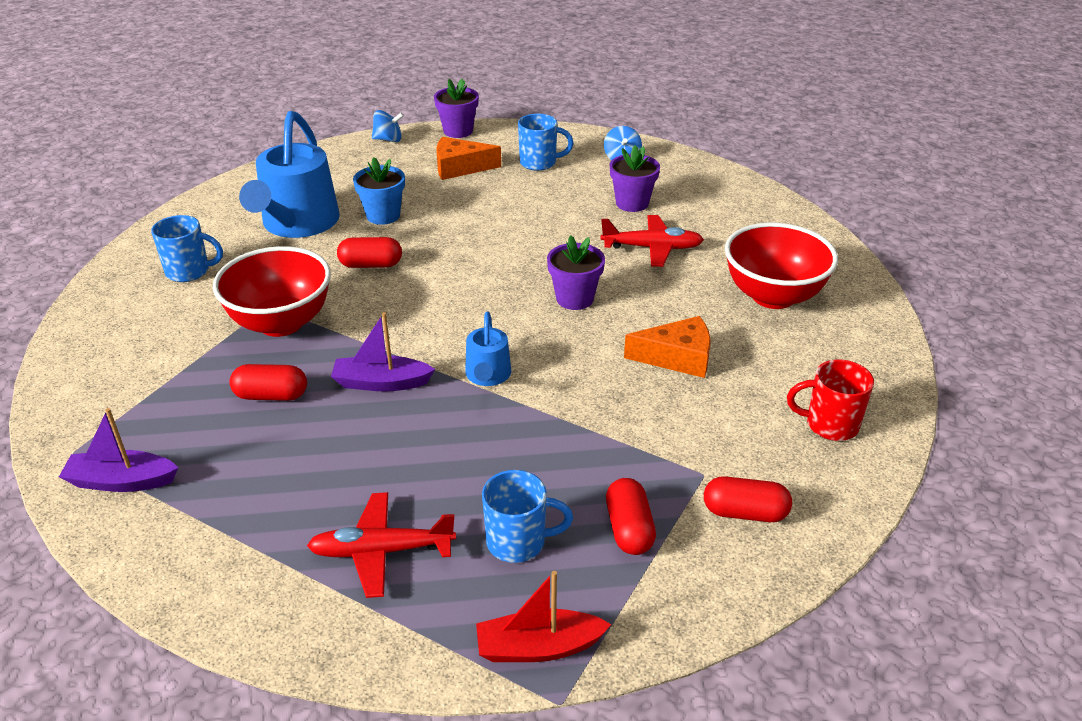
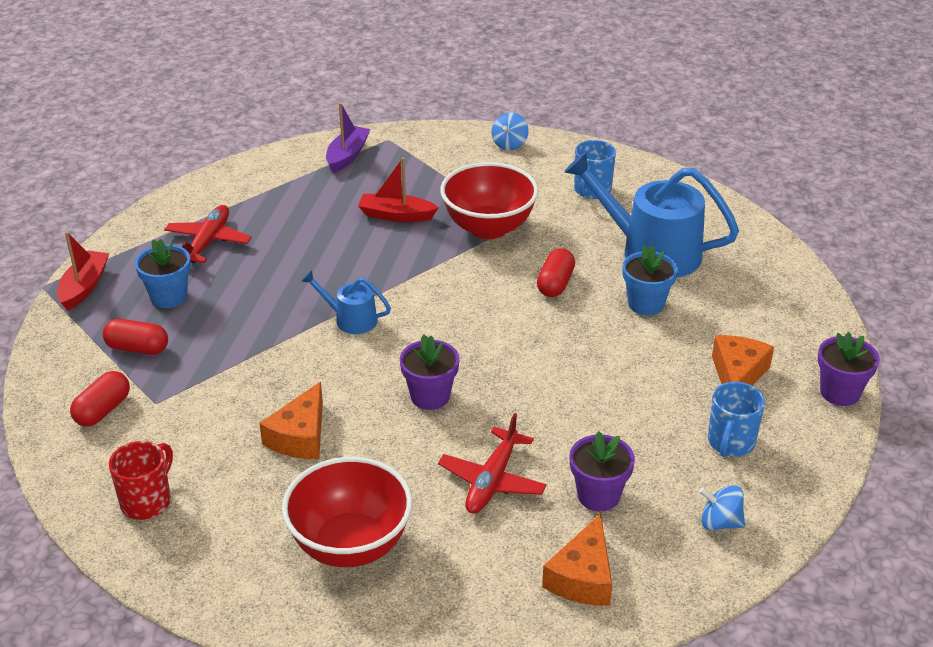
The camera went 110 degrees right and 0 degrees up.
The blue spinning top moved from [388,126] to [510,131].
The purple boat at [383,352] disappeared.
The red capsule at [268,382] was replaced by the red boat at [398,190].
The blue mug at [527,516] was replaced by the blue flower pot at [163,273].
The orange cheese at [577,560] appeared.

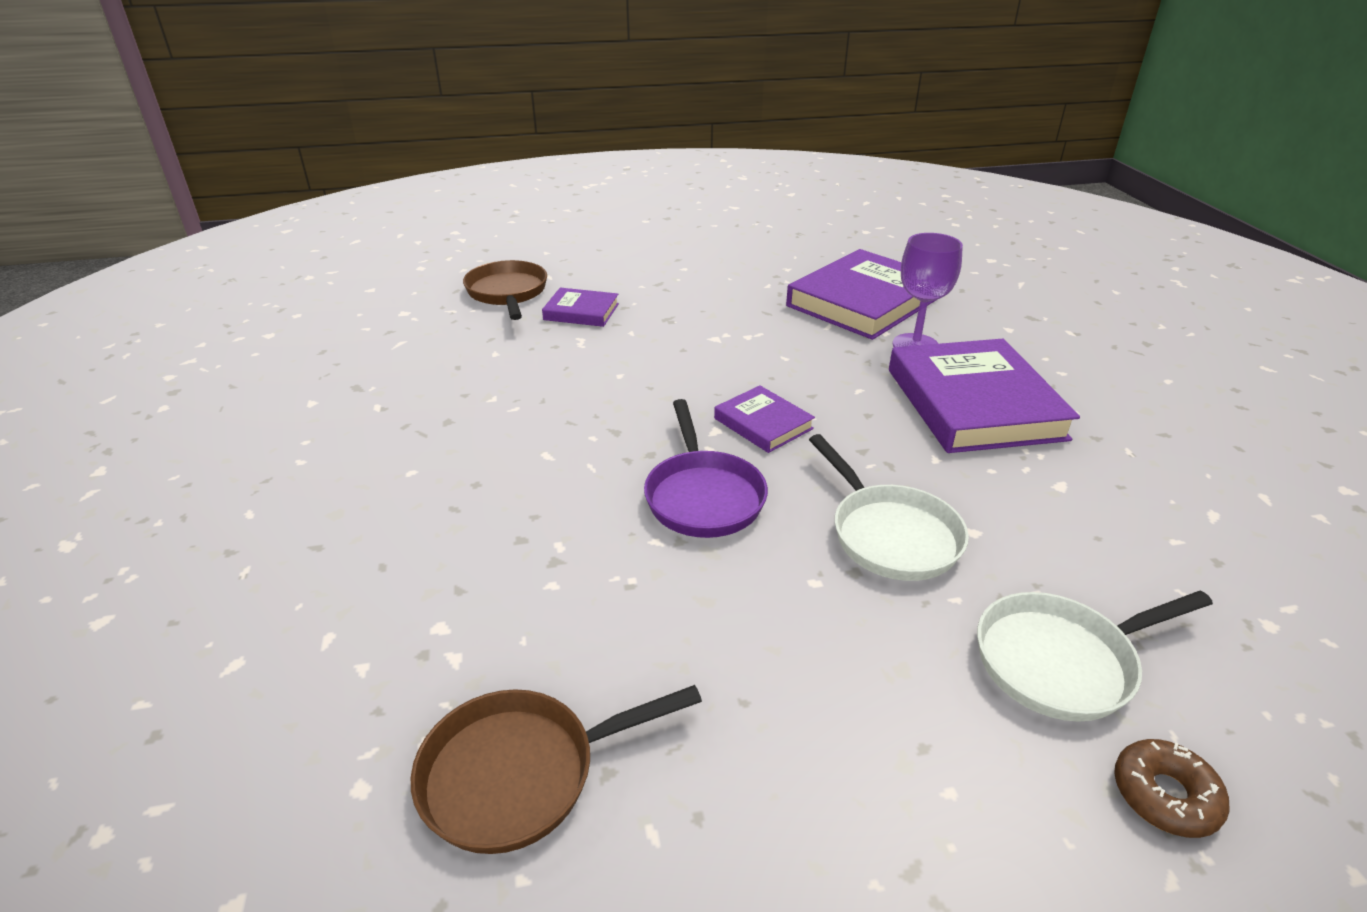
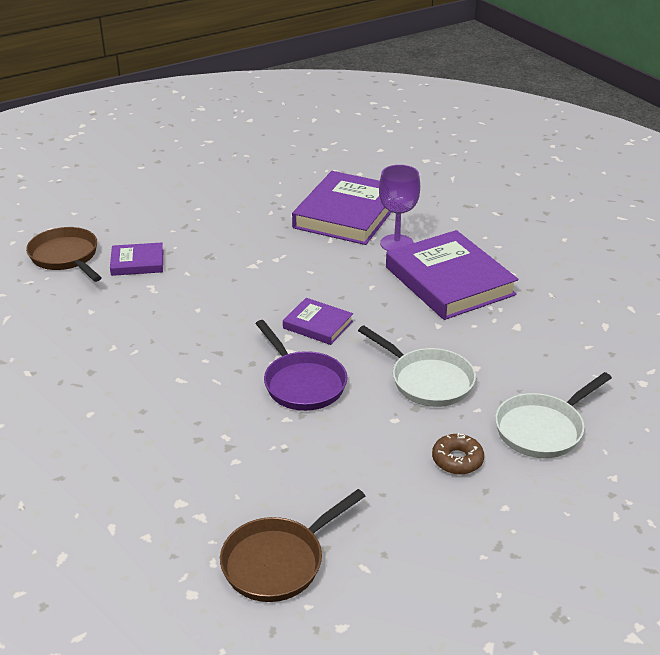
The camera went 20 degrees left and 0 degrees up.
The brown donut moved from [1172,788] to [458,453].

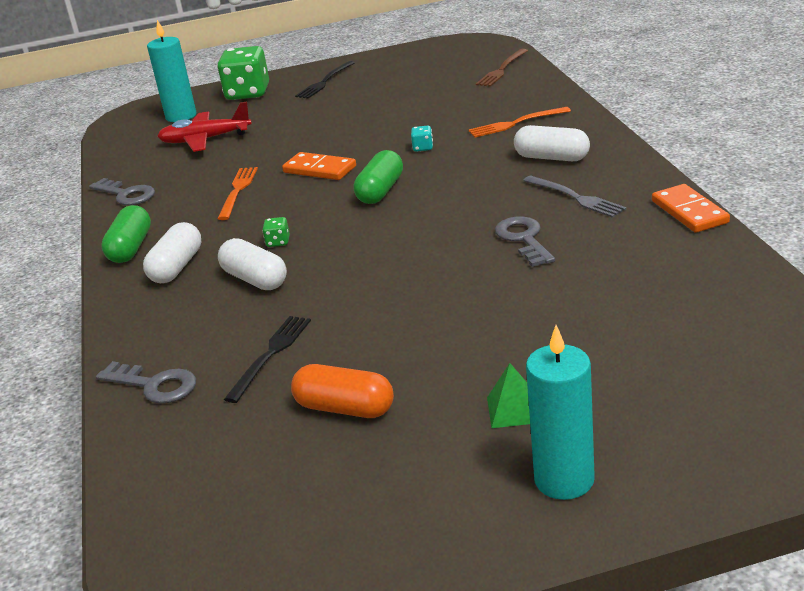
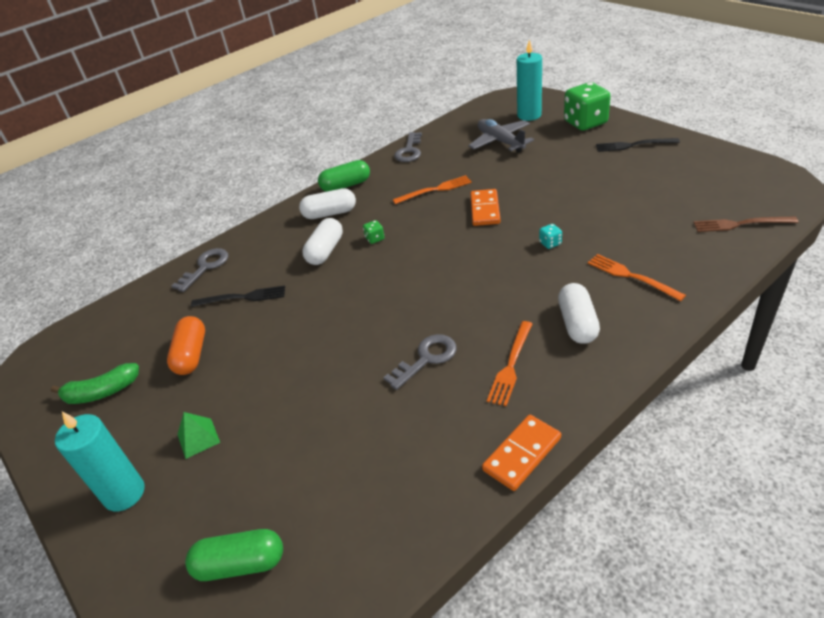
The camera went 65 degrees right and 10 degrees up.
The red plane at [204,127] became the grey plane at [501,136].
The green capsule moved from [378,177] to [234,555].
The grey fork at [574,197] became the orange fork at [509,363].
The grey key at [146,382] turned 150 degrees counterclockwise.
The green banana at [95,383] appeared.

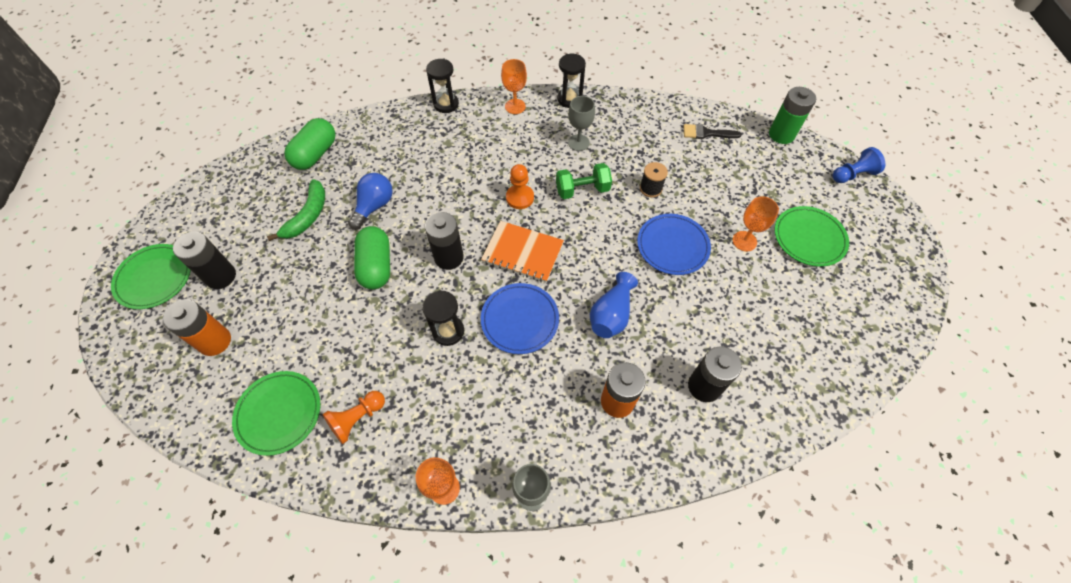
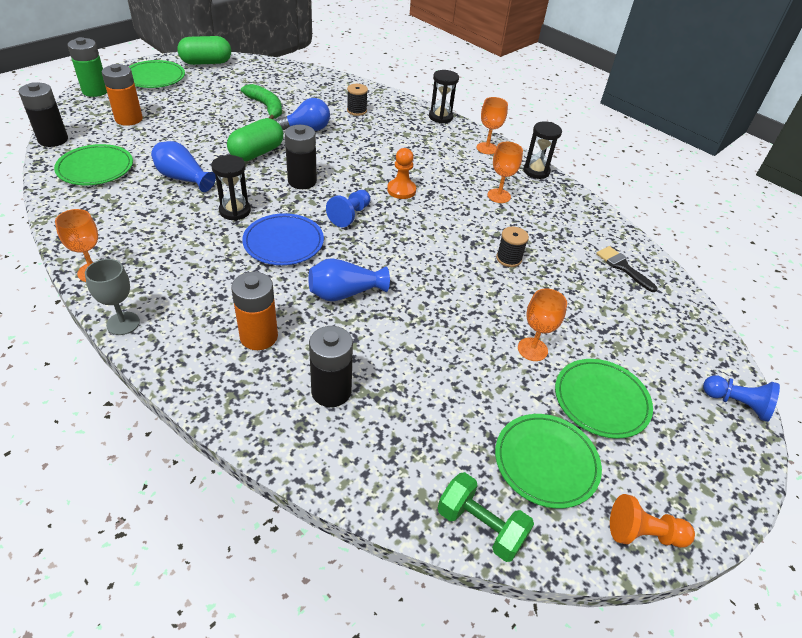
The camera went 45 degrees right and 15 degrees down.
The green battery moved from [792,115] to [87,67].
The grey goblet at [581,123] became the orange goblet at [505,172].
The green capsule moved from [310,144] to [204,50].
The green dumbbell moved from [584,181] to [486,517].
The green banana at [296,210] turned 105 degrees counterclockwise.
The blue plate at [674,244] disappeared.
The orange notebook at [522,252] was replaced by the blue pawn at [348,208].
The black battery moved from [204,260] to [43,114].
The orange pawn moved from [353,417] to [652,521].
The black spool at [357,100] appeared.
The blue vase at [183,166] appeared.
The green plate at [548,461] appeared.

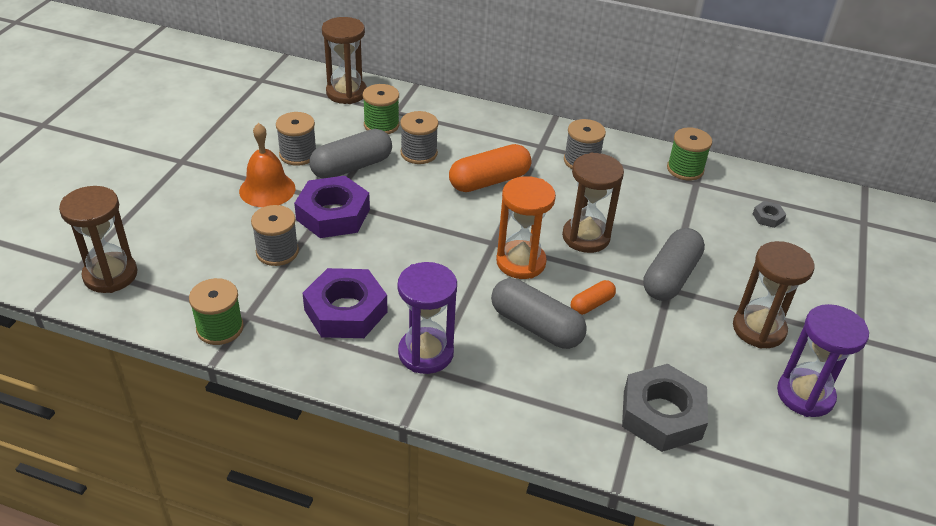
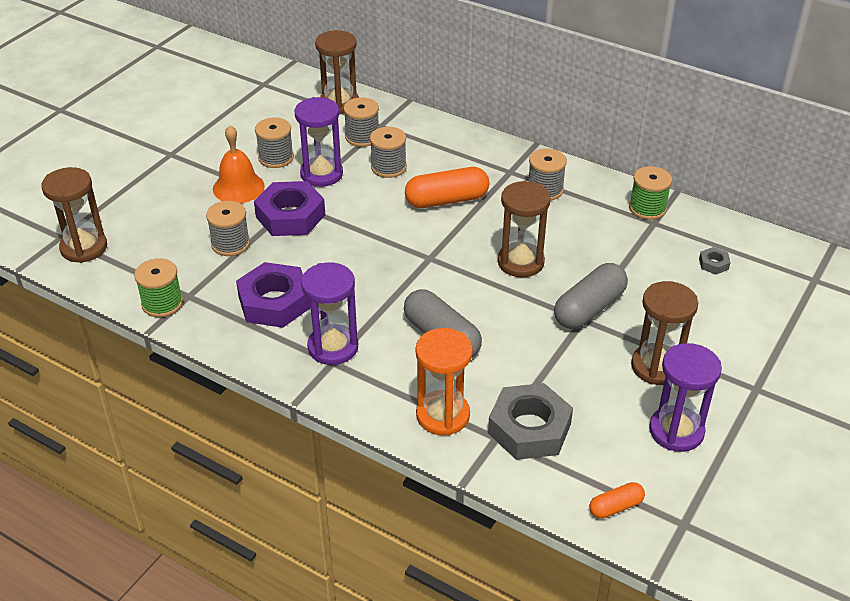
The camera went 15 degrees right and 0 degrees up.
The green spool at [381,109] became the grey spool at [361,122].
The grey capsule at [351,154] was replaced by the purple hourglass at [319,142].
The orange hourglass moved from [526,227] to [444,382].
The orange capsule moved from [593,297] to [617,500].

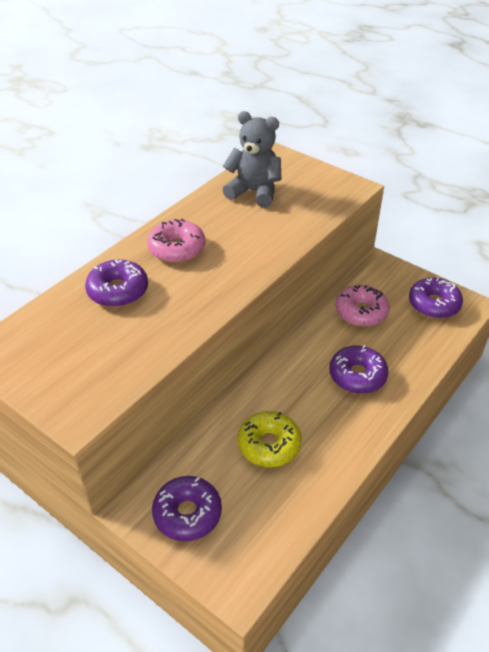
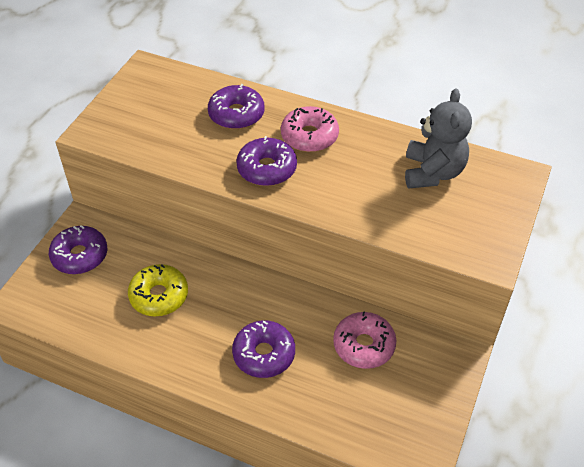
The camera went 75 degrees right and 5 degrees up.
The purple donut moved from [436,298] to [266,161].

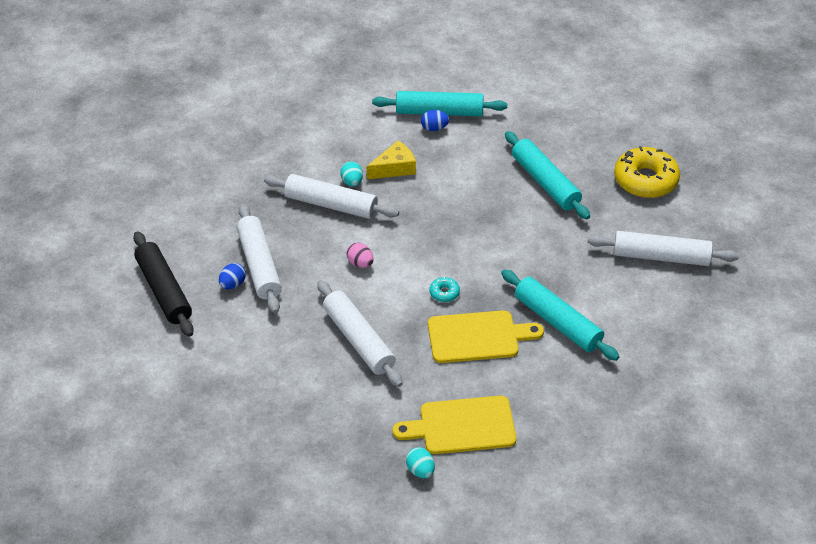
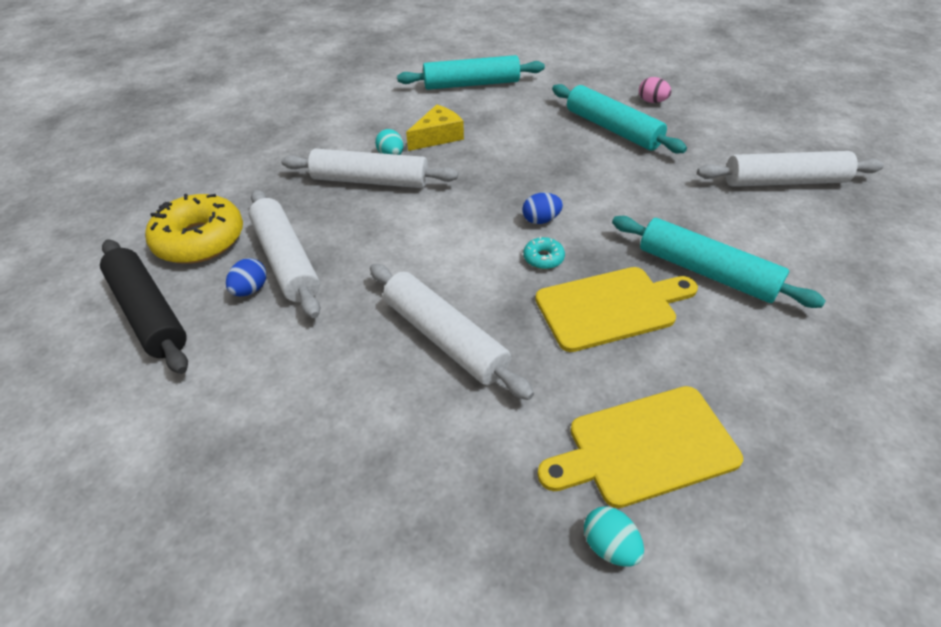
The camera went 10 degrees left and 0 degrees up.
The blue egg moved from [435,120] to [542,208].
The yellow donut moved from [647,172] to [194,229].
The pink egg moved from [360,255] to [655,90].

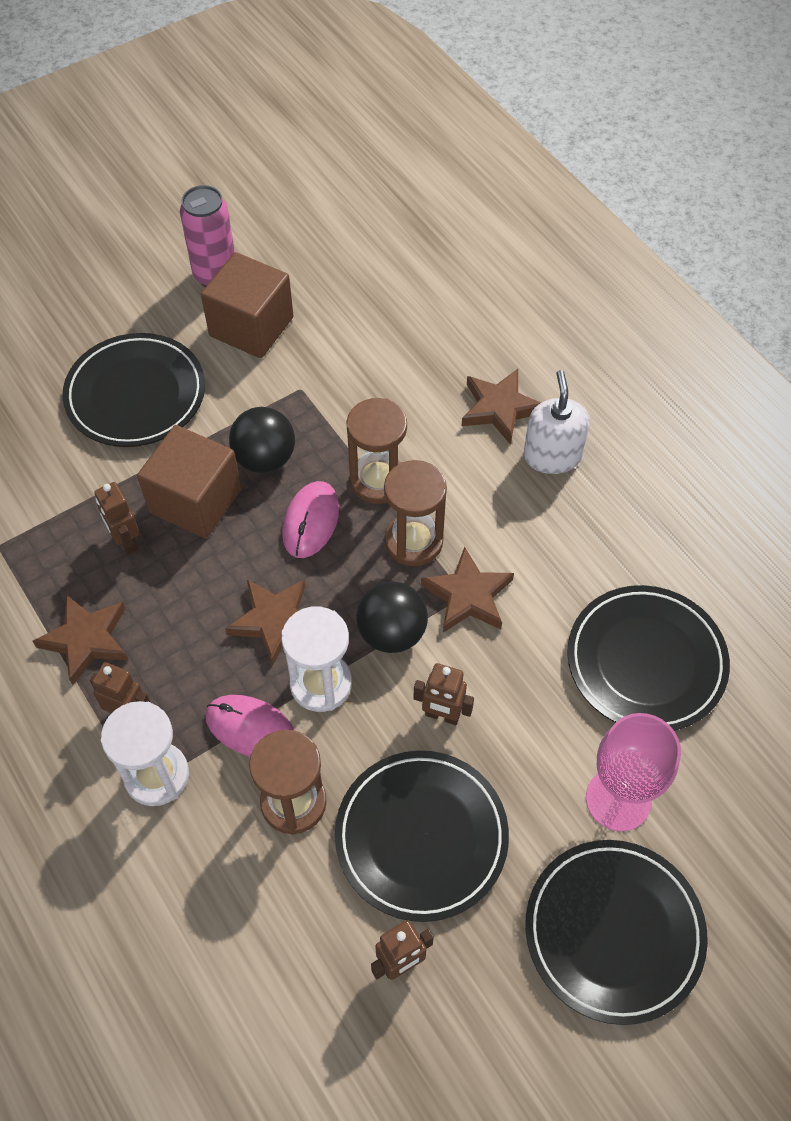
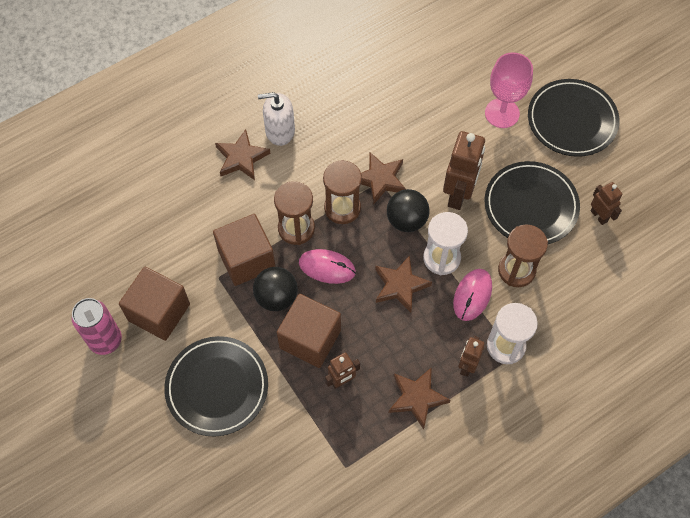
The camera went 90 degrees left and 5 degrees up.
The black plate at [648,658] disappeared.
The brown robot at [443,694] changed to 1.77 times the size.
The brown cube at [244,250] appeared.

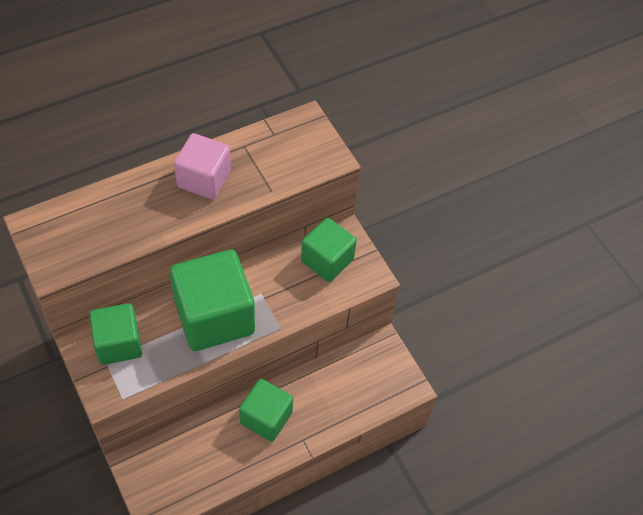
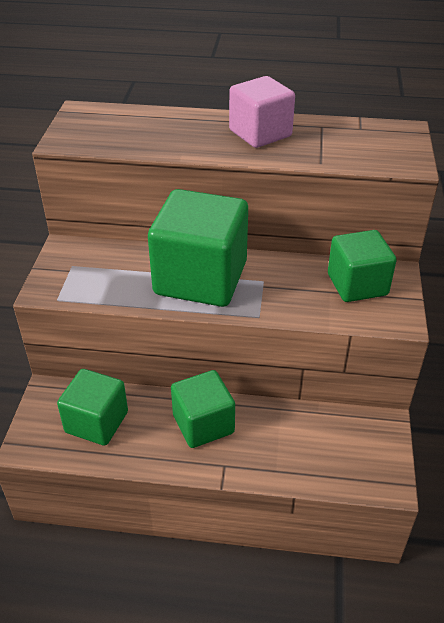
The camera went 40 degrees right and 15 degrees down.
The green cube moved from [115,334] to [92,407].

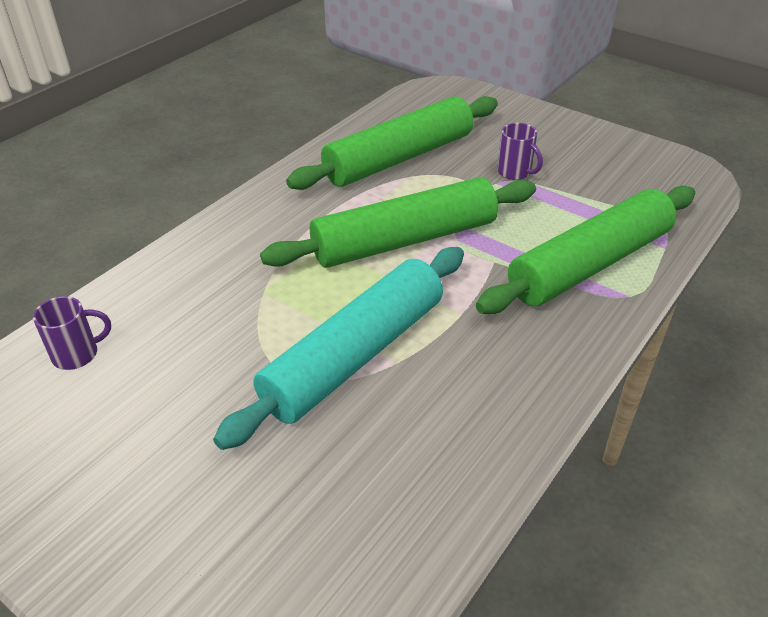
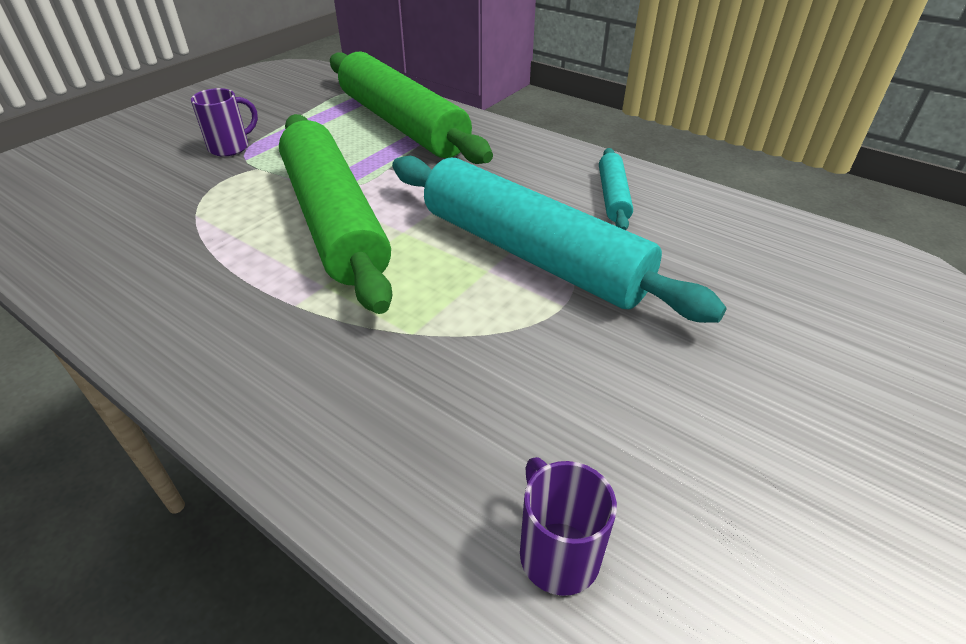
The camera went 90 degrees left and 0 degrees up.
The green rolling pin at [392,143] disappeared.
The turquoise rolling pin at [616,189] appeared.

